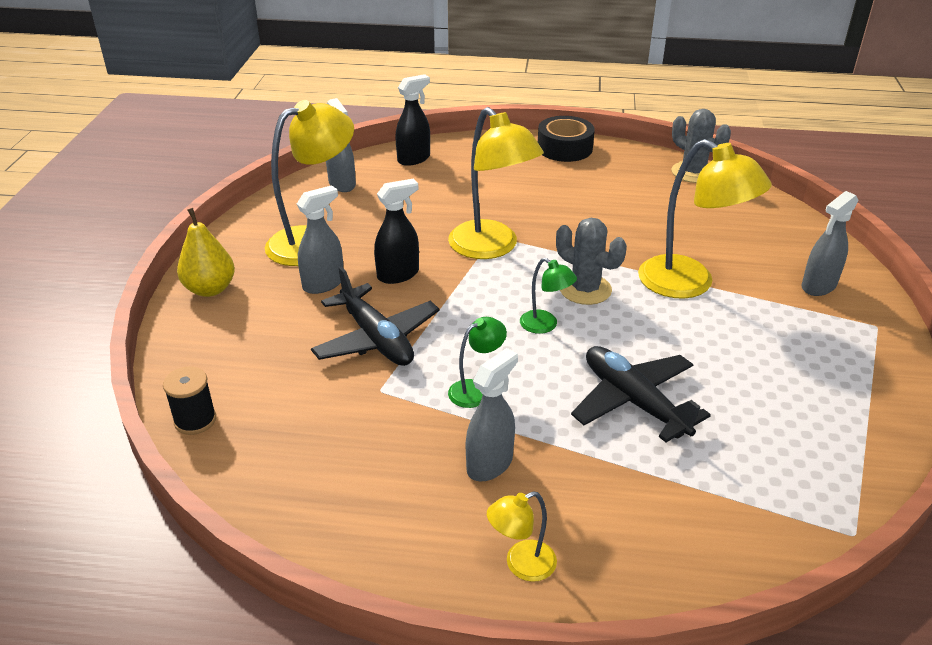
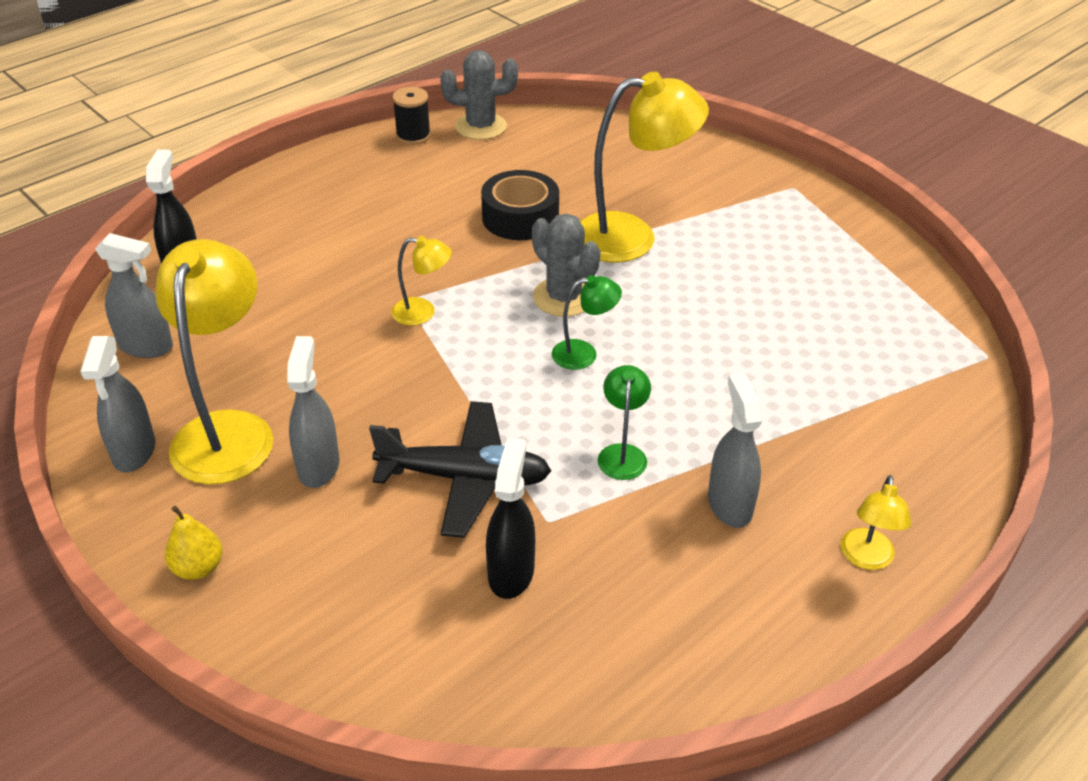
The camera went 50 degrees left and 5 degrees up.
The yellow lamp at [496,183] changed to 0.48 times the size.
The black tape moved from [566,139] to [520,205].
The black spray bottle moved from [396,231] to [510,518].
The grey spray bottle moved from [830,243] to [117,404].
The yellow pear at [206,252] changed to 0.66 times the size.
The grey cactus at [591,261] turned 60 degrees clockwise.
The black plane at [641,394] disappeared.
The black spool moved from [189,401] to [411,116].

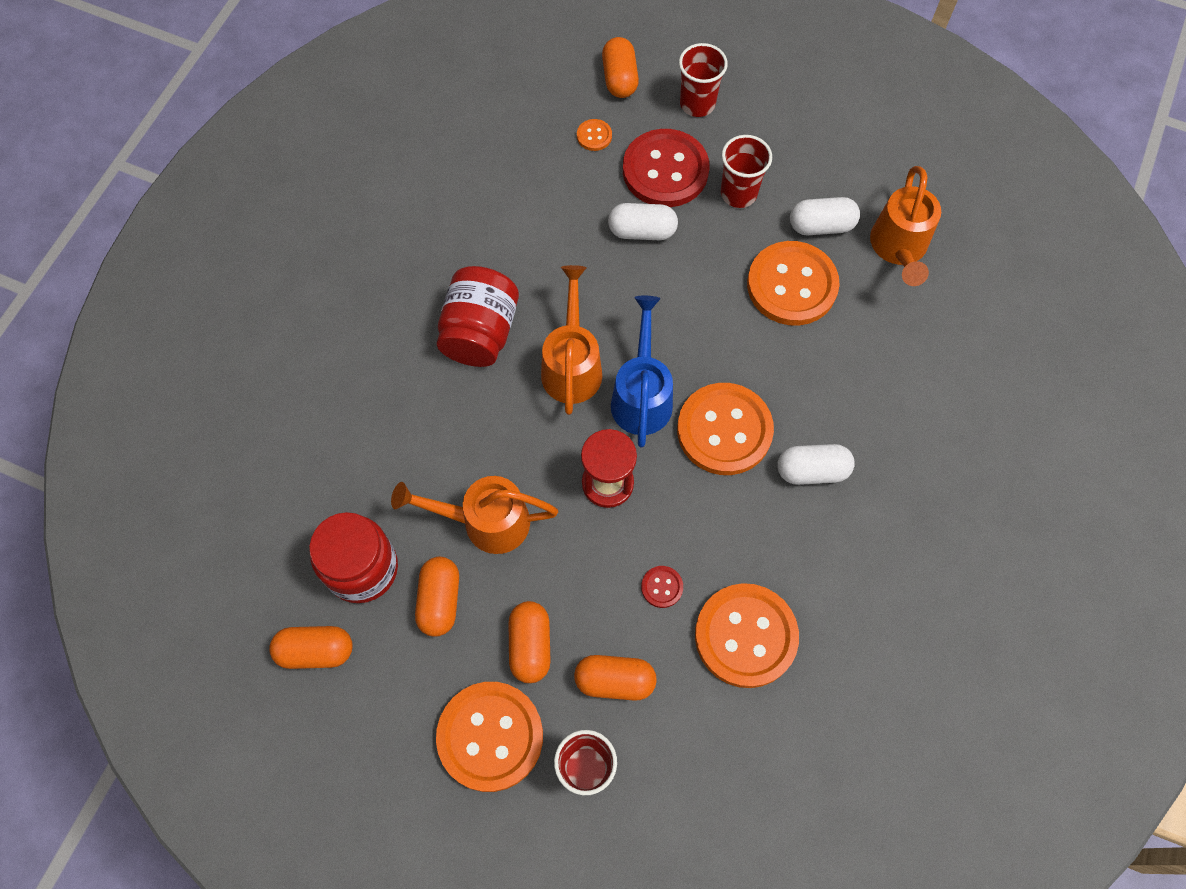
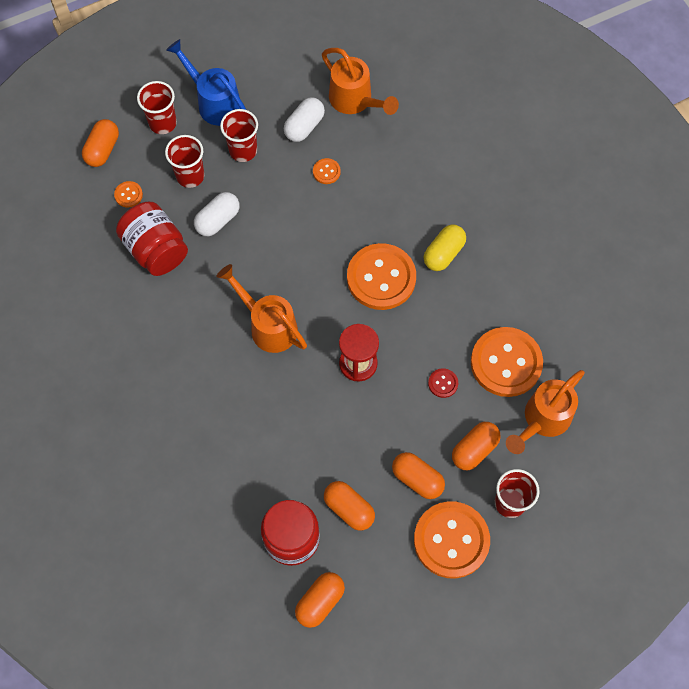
The camera went 50 degrees left and 0 degrees up.
The orange capsule at [620,67] turned 75 degrees clockwise.
The red button at [666,168] was replaced by the red cup at [184,161].
The orange button at [793,283] changed to 0.42 times the size.
The red jar moved from [477,316] to [152,239].
The blue watering can moved from [642,371] to [206,82].
The white capsule at [816,464] became the yellow capsule at [445,248].
The orange watering can moved from [474,515] to [545,412].

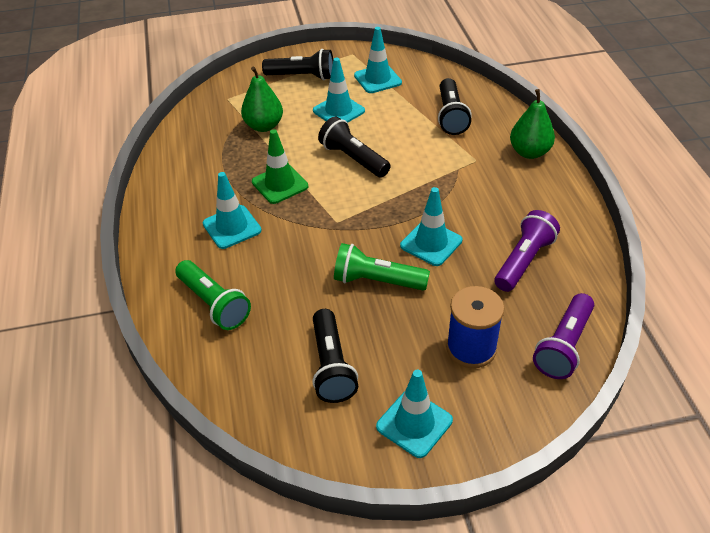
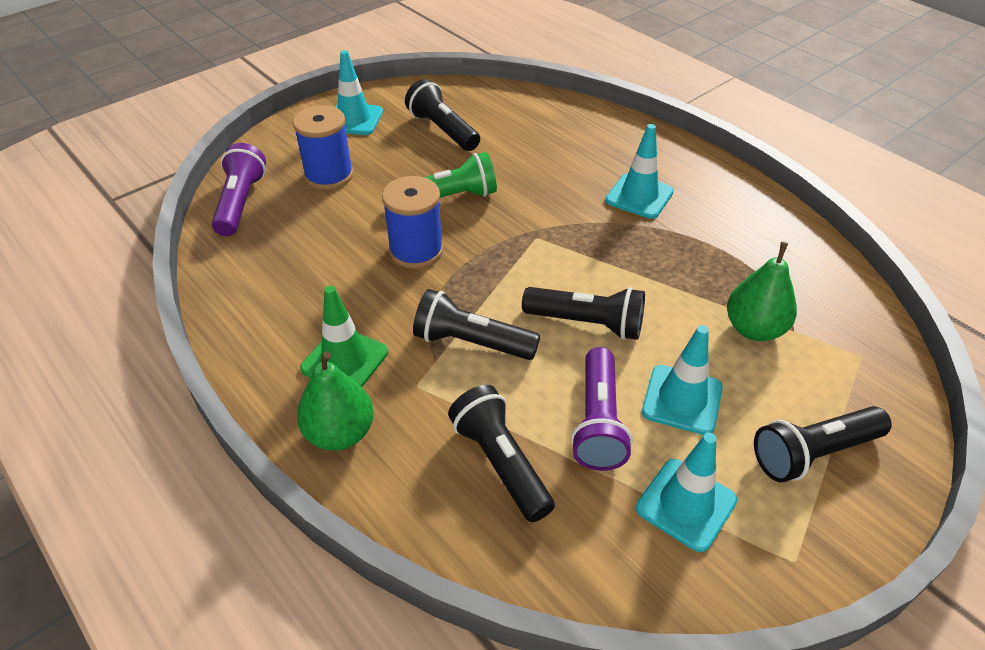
The camera went 150 degrees right and 0 degrees up.
The green traffic cone moved from [280,166] to [344,336].
The turquoise traffic cone at [431,226] was replaced by the blue spool at [412,222].
The purple flashlight moved from [527,251] to [602,409].
The green flashlight at [213,295] disappeared.
The black flashlight at [476,324] appeared.

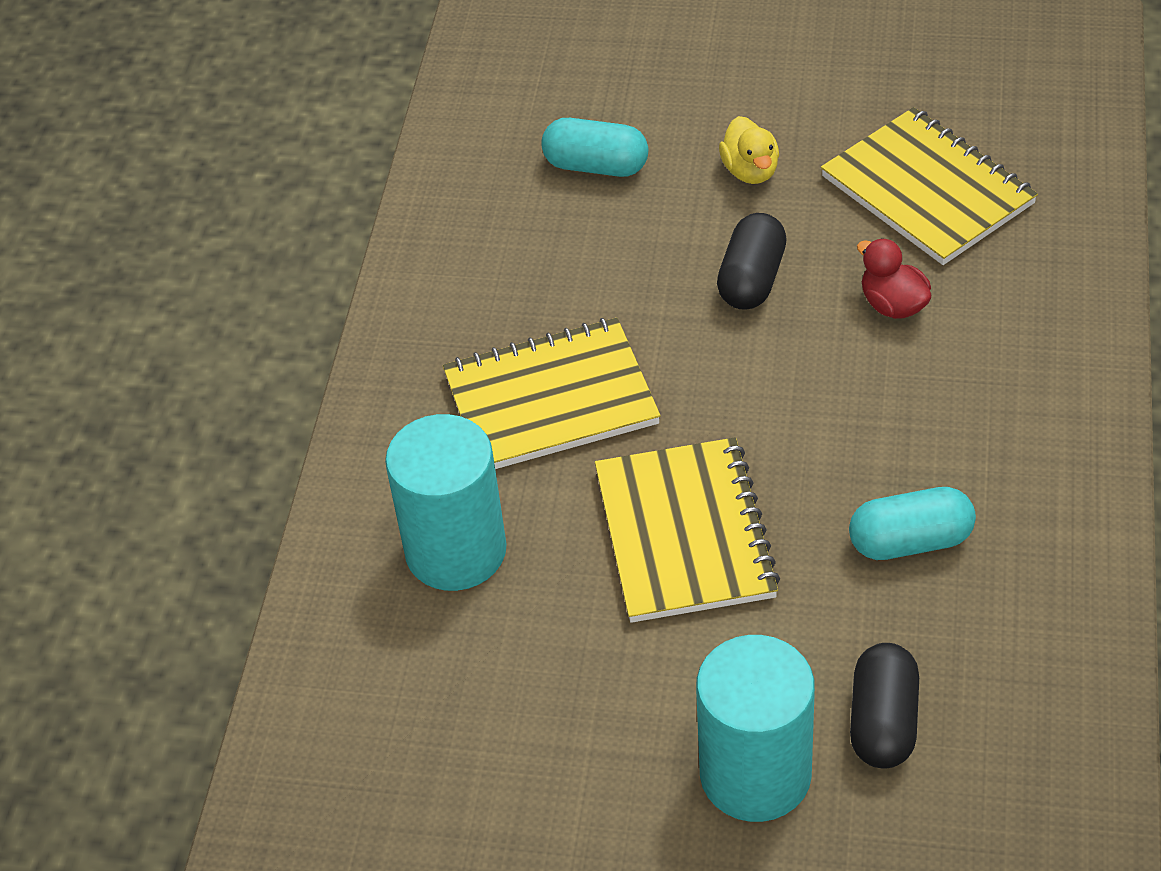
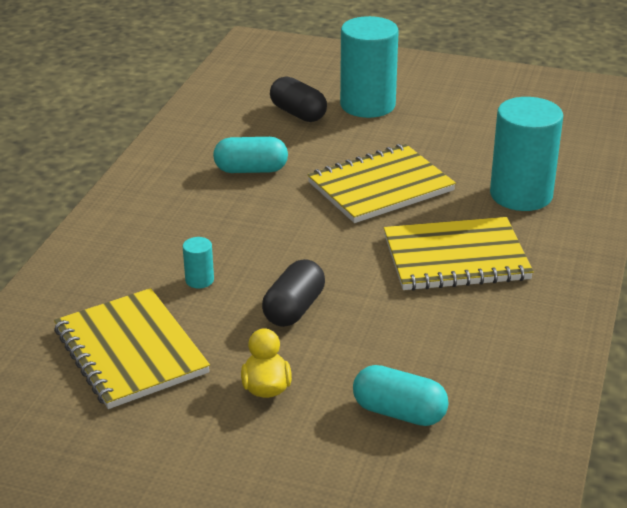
The camera went 175 degrees left and 15 degrees down.
The red duck at [894,278] was replaced by the turquoise cylinder at [198,262].
The yellow notebook at [687,530] turned 60 degrees clockwise.
The black capsule at [884,705] turned 60 degrees counterclockwise.

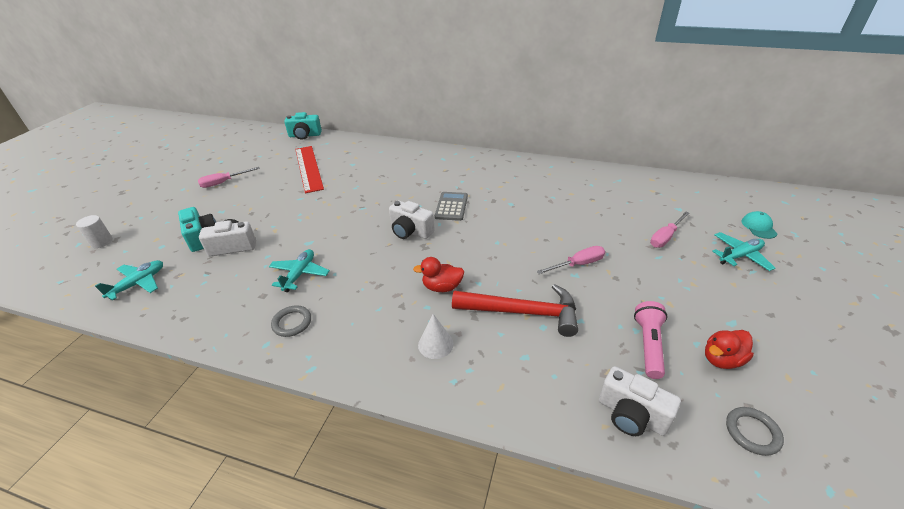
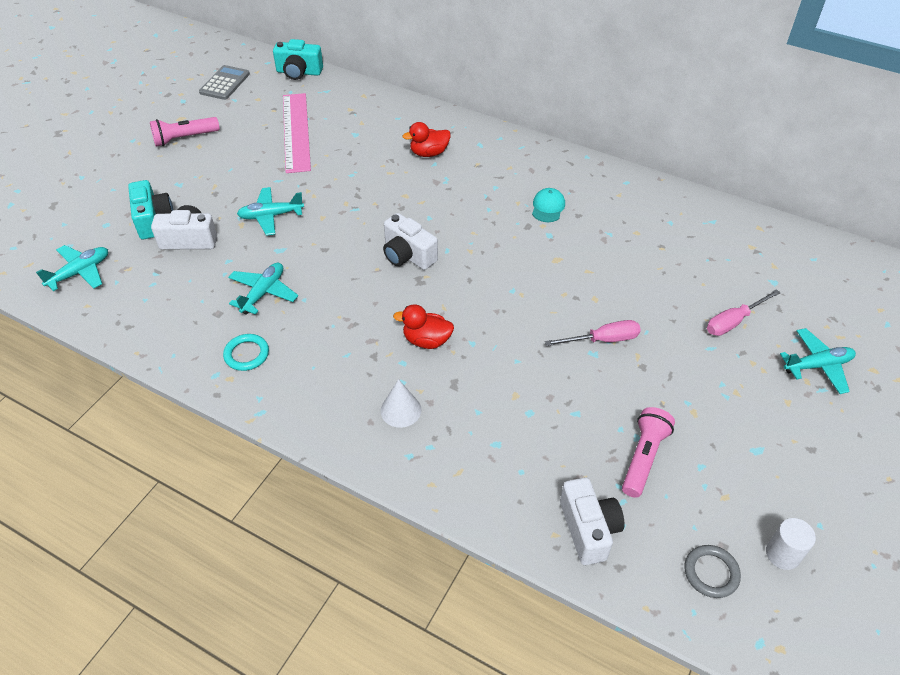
The camera went 10 degrees right and 10 degrees up.
The red ruler at [309,169] became the pink ruler at [297,133].
The pink screwdriver at [229,177] was replaced by the pink flashlight at [185,131].
The grey calculator moved from [451,206] to [224,82].
The turquoise cap moved from [759,225] to [548,205].
The white cylinder moved from [94,231] to [791,544].
The red hammer at [515,310] disappeared.
The grey ring at [291,321] became the turquoise ring at [246,352].
The red duck moved from [729,349] to [426,139].
The white camera at [640,401] turned 150 degrees counterclockwise.
The turquoise plane at [270,211] appeared.

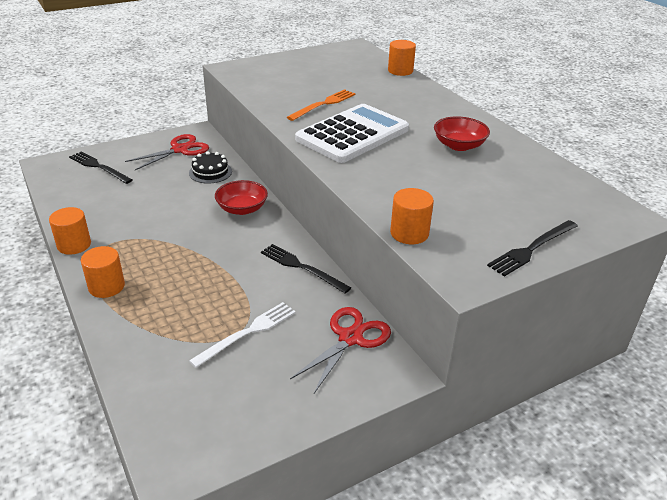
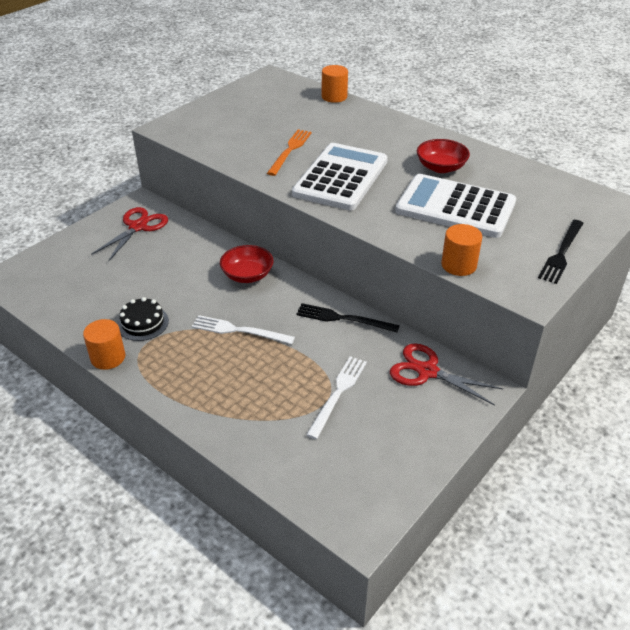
The camera went 20 degrees left and 5 degrees up.
The black cake moved from [210,167] to [143,319].
The black fork at [101,168] disappeared.
The orange cylinder at [103,272] disappeared.
The red scissors at [340,350] turned 75 degrees counterclockwise.
The white calculator at [455,206] appeared.
The white fork at [243,329] appeared.

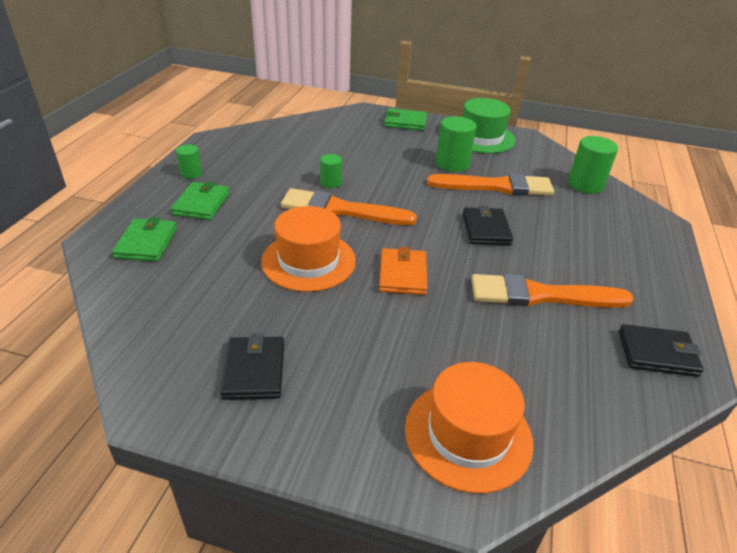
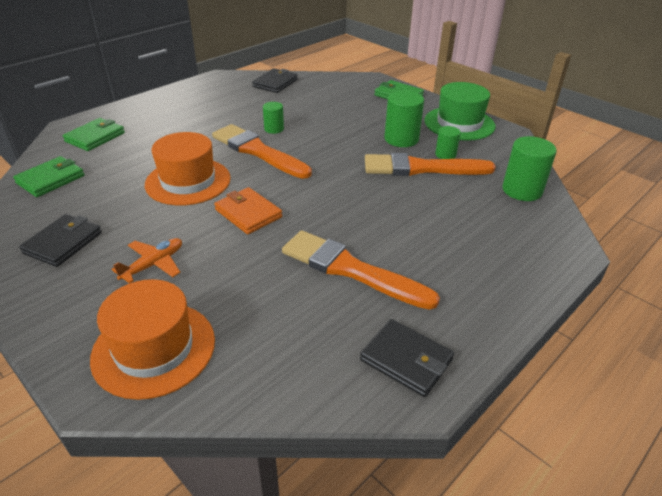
The camera went 30 degrees right and 0 degrees up.
The green cylinder moved from [189,161] to [448,142].
The orange brush at [490,184] turned 150 degrees clockwise.
The green wallet moved from [200,200] to [48,176].
The black wallet moved from [488,225] to [275,80].
The orange wallet at [403,271] turned 75 degrees counterclockwise.
The orange plane at [146,261] appeared.

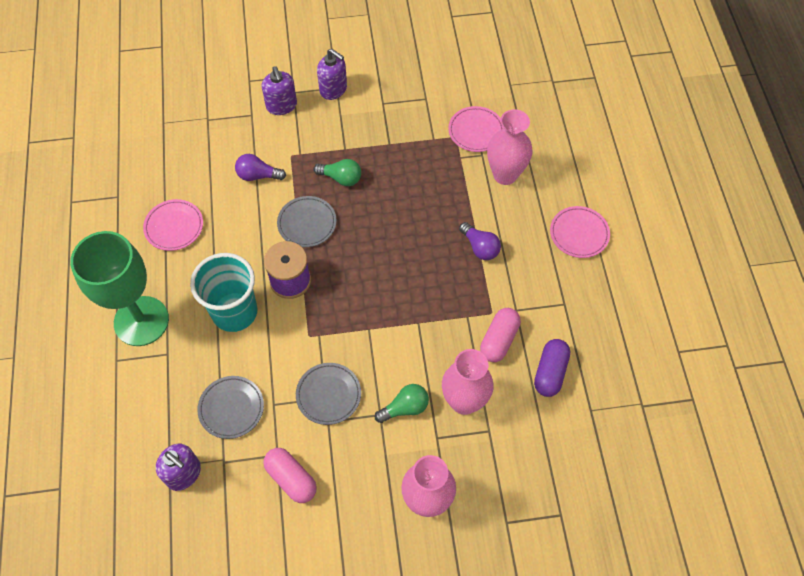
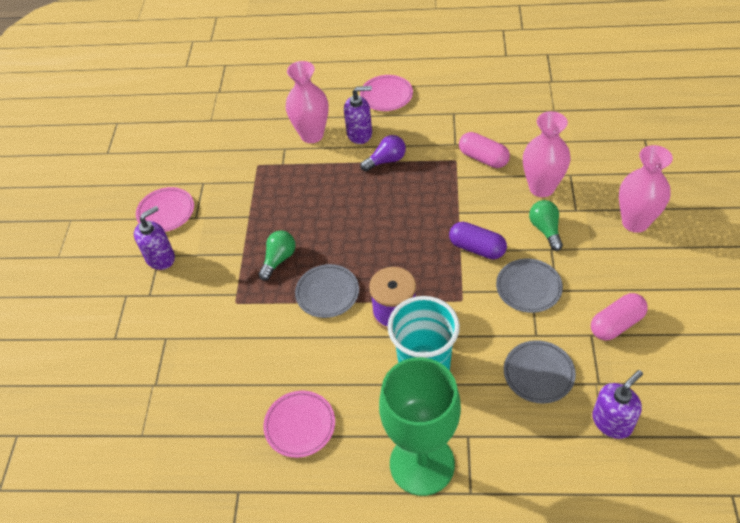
The camera went 75 degrees left and 10 degrees down.
The purple soap dispenser moved from [279,91] to [358,115].
The pink plate moved from [476,129] to [165,209].
The purple light bulb at [260,167] disappeared.
The purple capsule moved from [552,368] to [478,240].

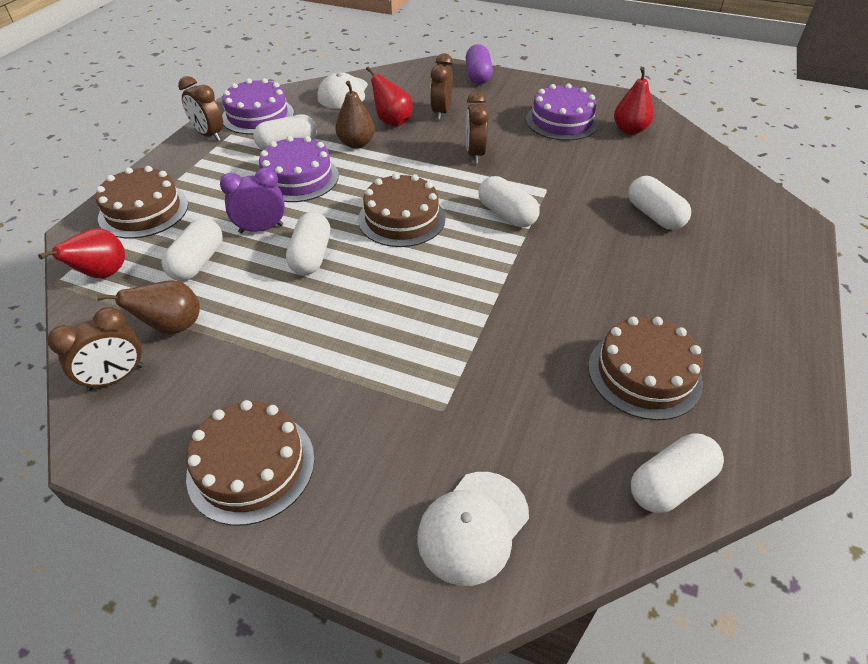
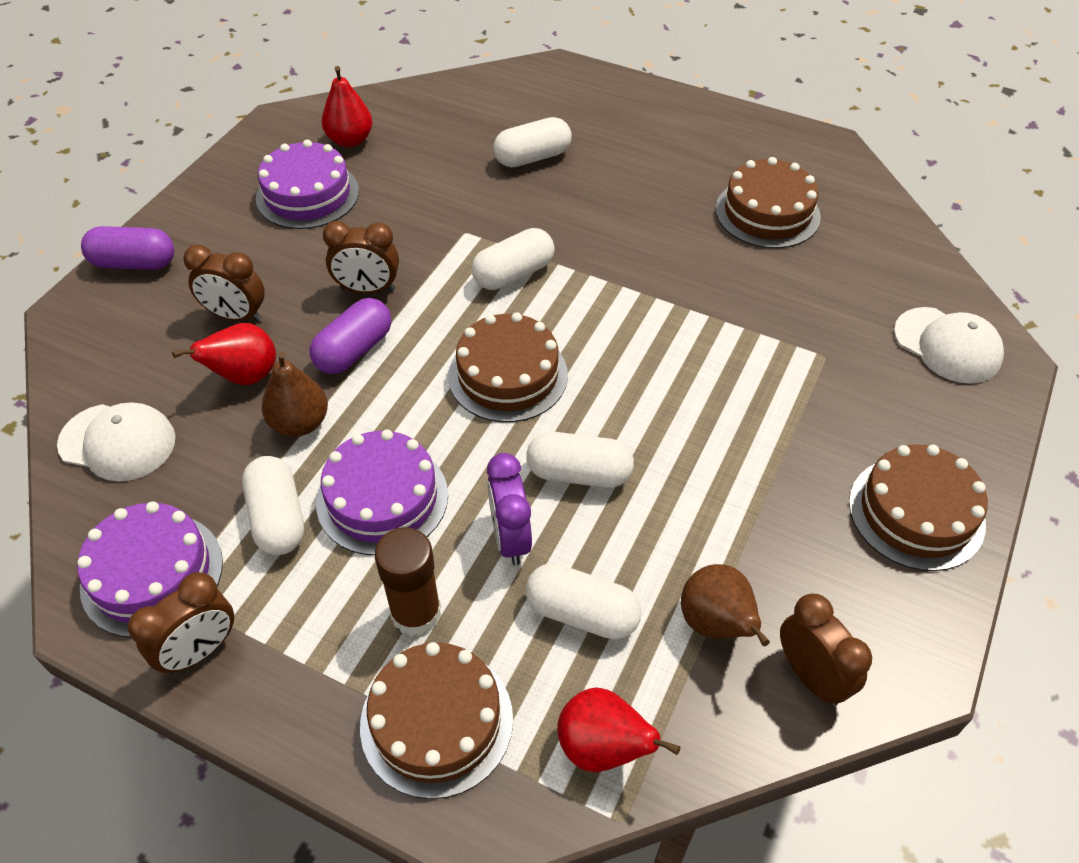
The camera went 85 degrees left and 5 degrees up.
The white capsule at [677,473] disappeared.
The purple capsule at [350,336] appeared.
The brown glue stick at [408,581] appeared.

